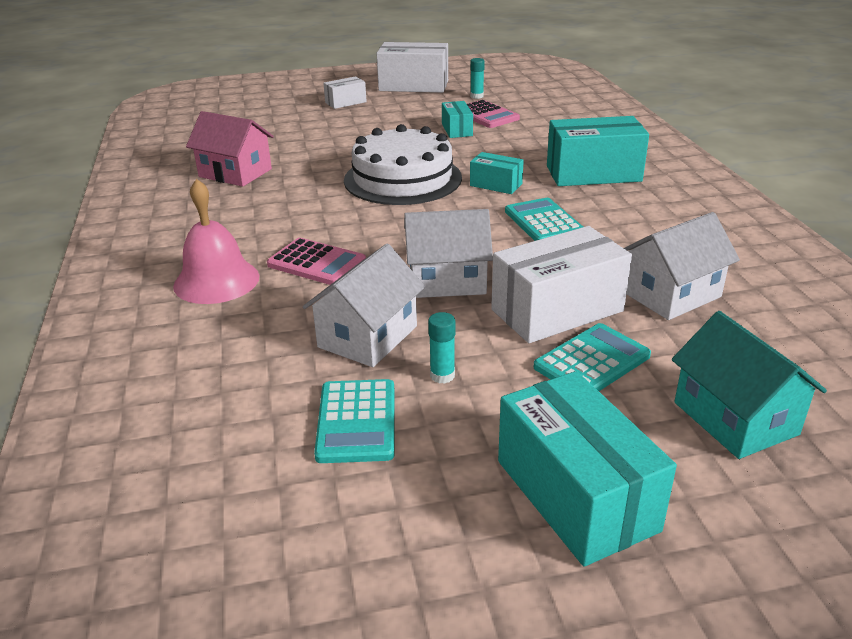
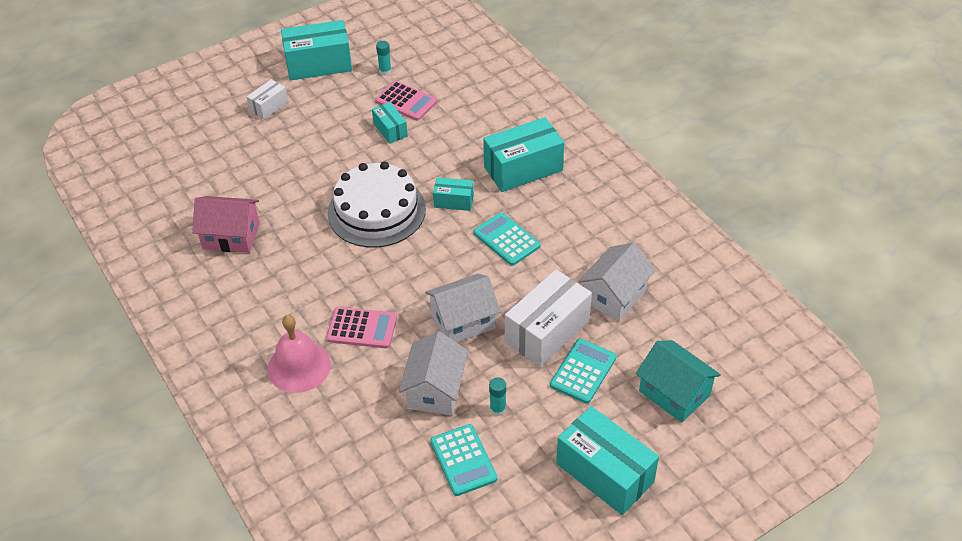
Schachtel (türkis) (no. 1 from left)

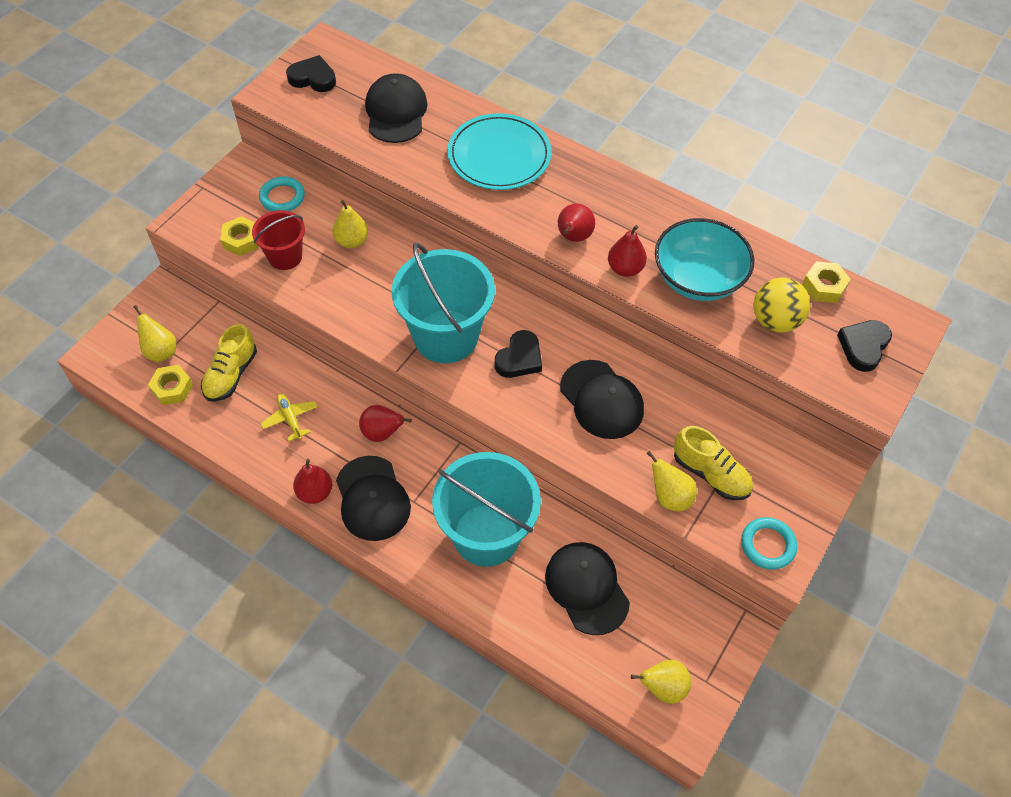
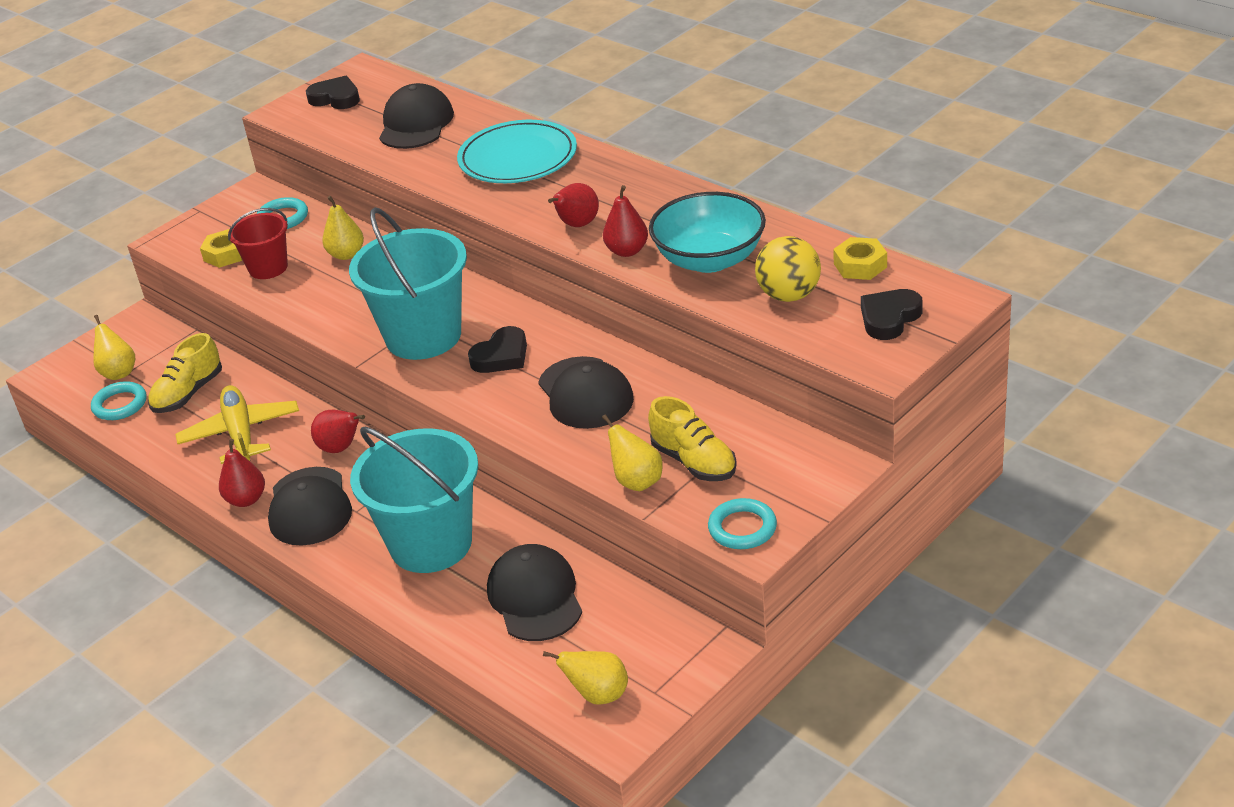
Ring (türkis) (no. 1 from left)
Flugzeug (gelb)

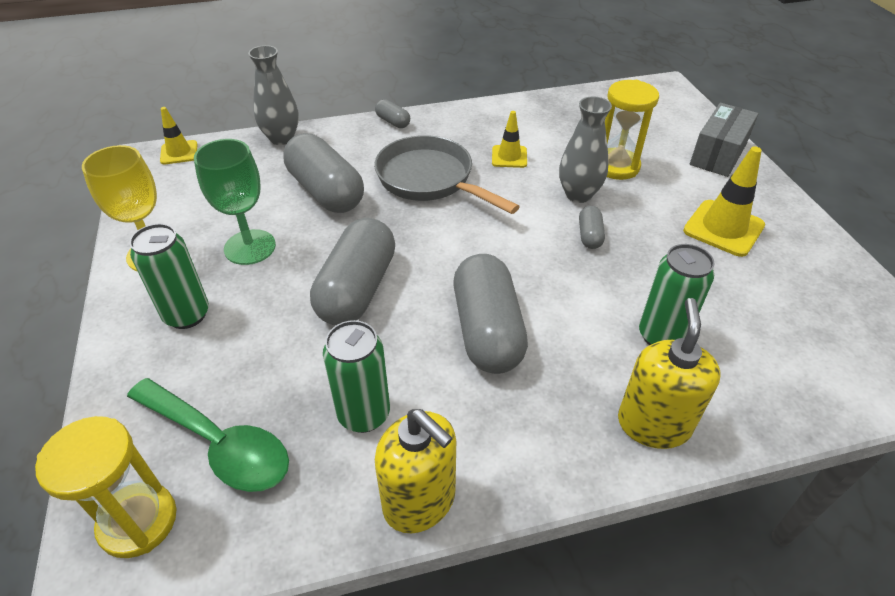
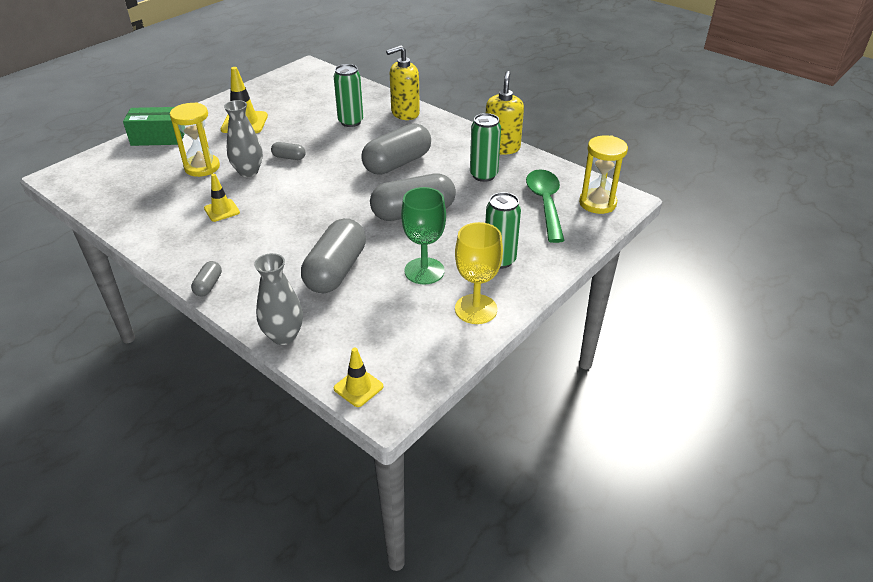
Schachtel (grün)
Kapsel (grau) (no. 2 from left)
Pfanne (grau)

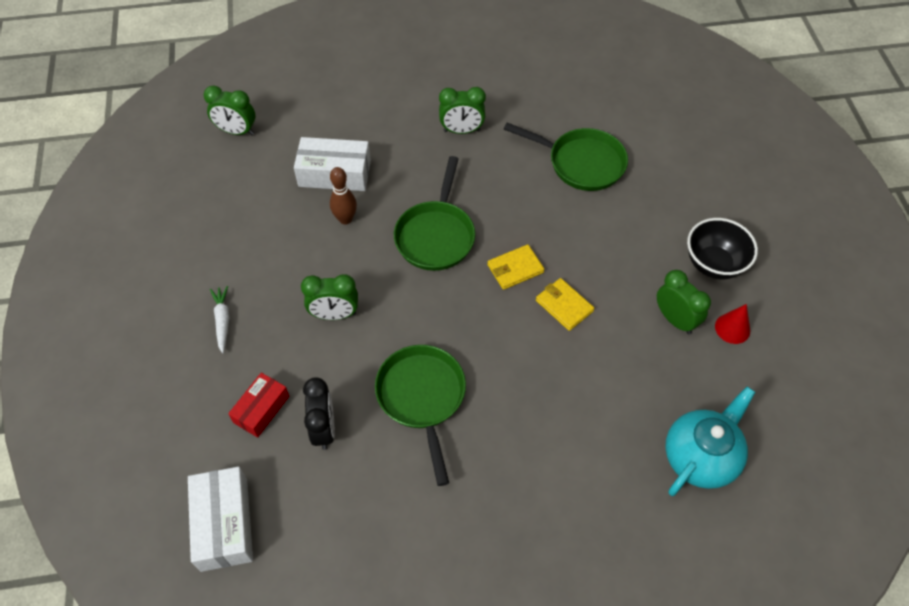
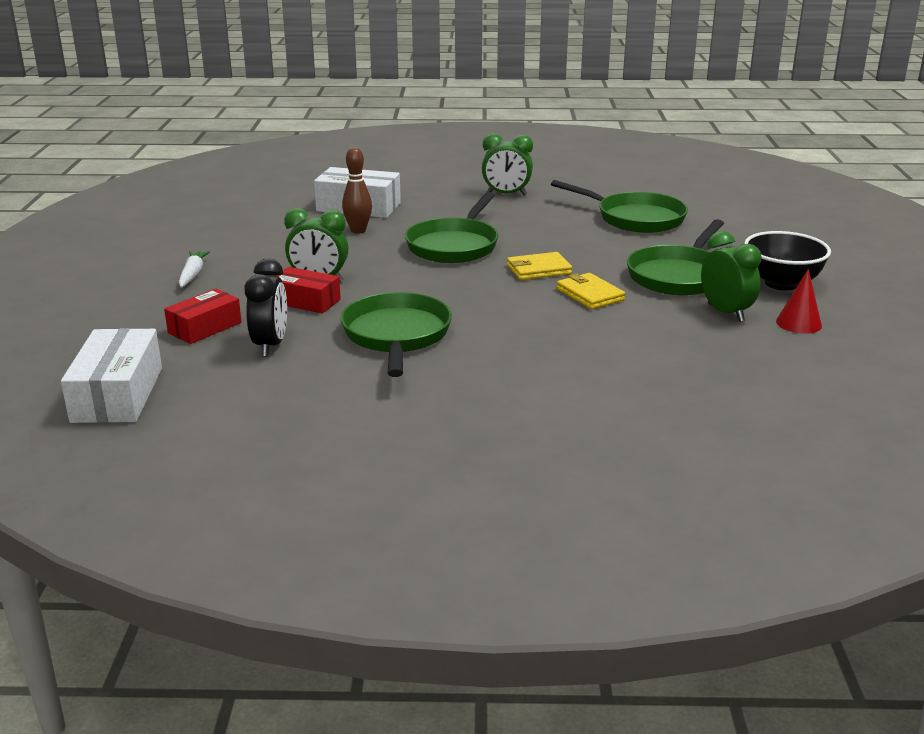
Schachtel (rot) (no. 2 from left)
Pfanne (grün) (no. 4 from left)
Wecker (grün) (no. 1 from left in the first image)
Teekanne (türkis)

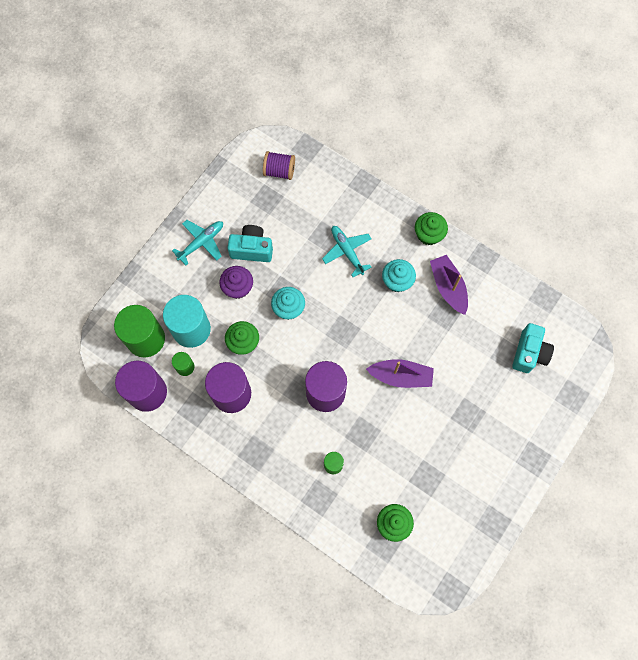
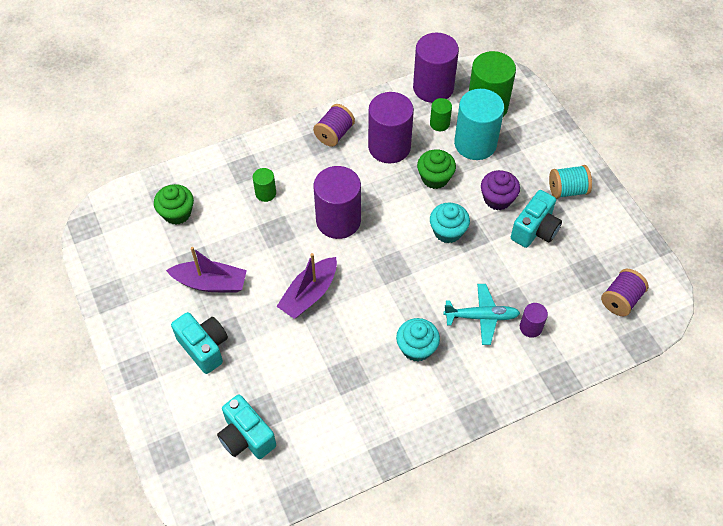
Boot (lila) (no. 1 from left)
Kamera (türkis) (no. 1 from left)
Garnrolle (lila) (no. 1 from left)
Vollzylinder (lila) (no. 4 from left)
Garnrolle (türkis)
Muffin (grün) (no. 3 from left in the first image)

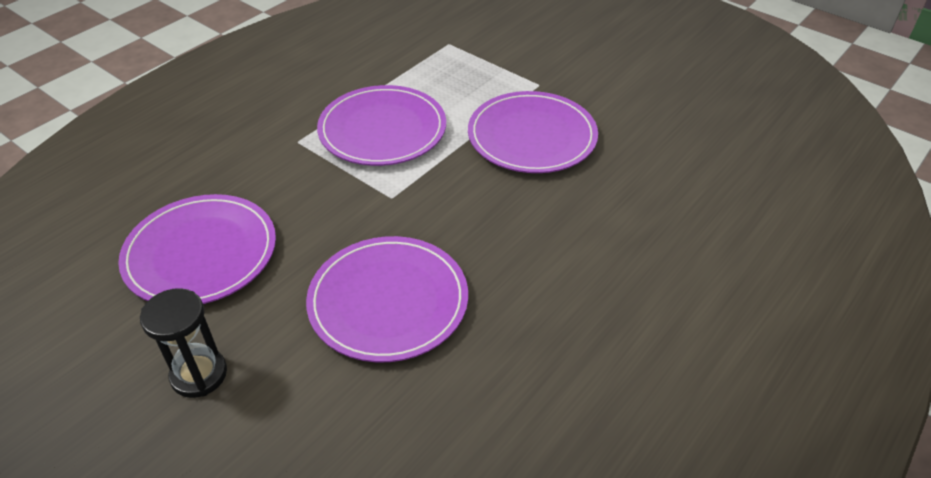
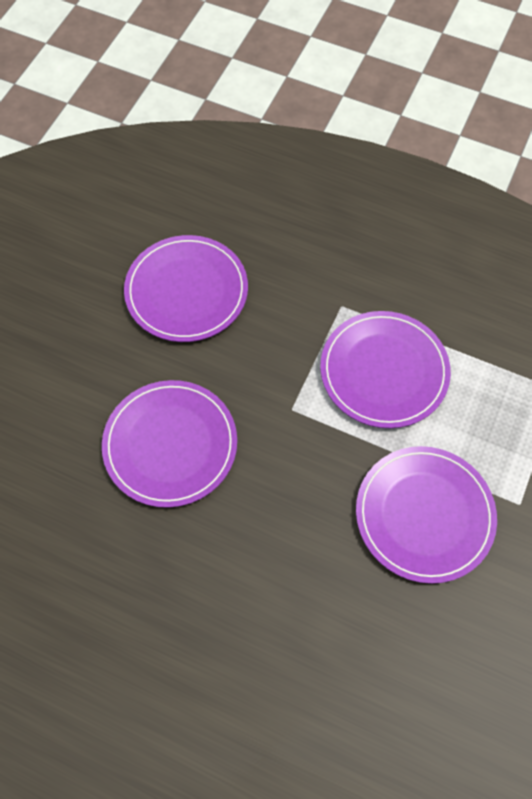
Sanduhr (schwarz)

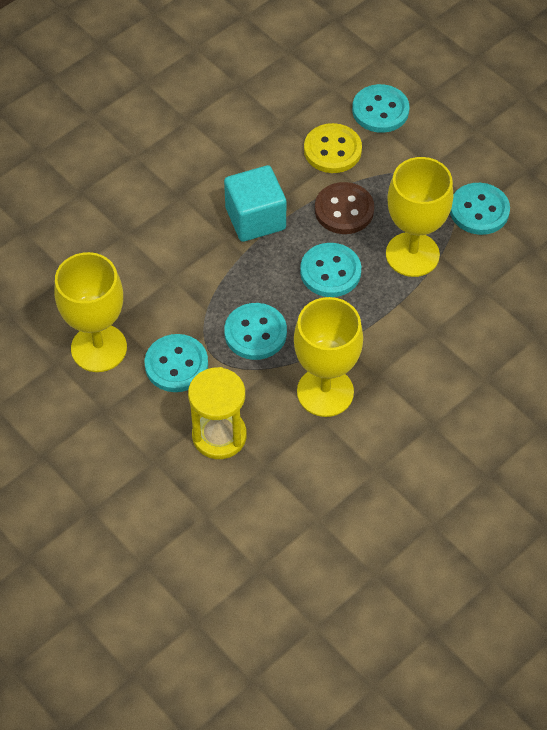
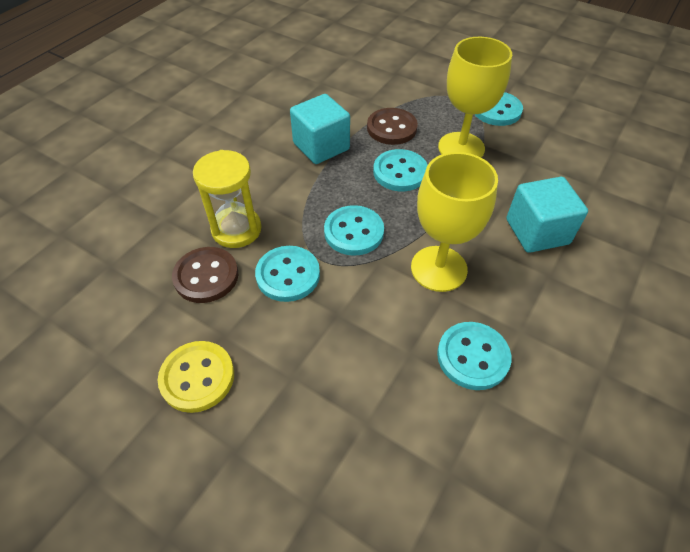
Knopf (gelb)
Knopf (braun) (no. 1 from left)
Sanduhr (gelb)
Knopf (türkis) (no. 4 from left)
Kubus (türkis) (no. 2 from left)

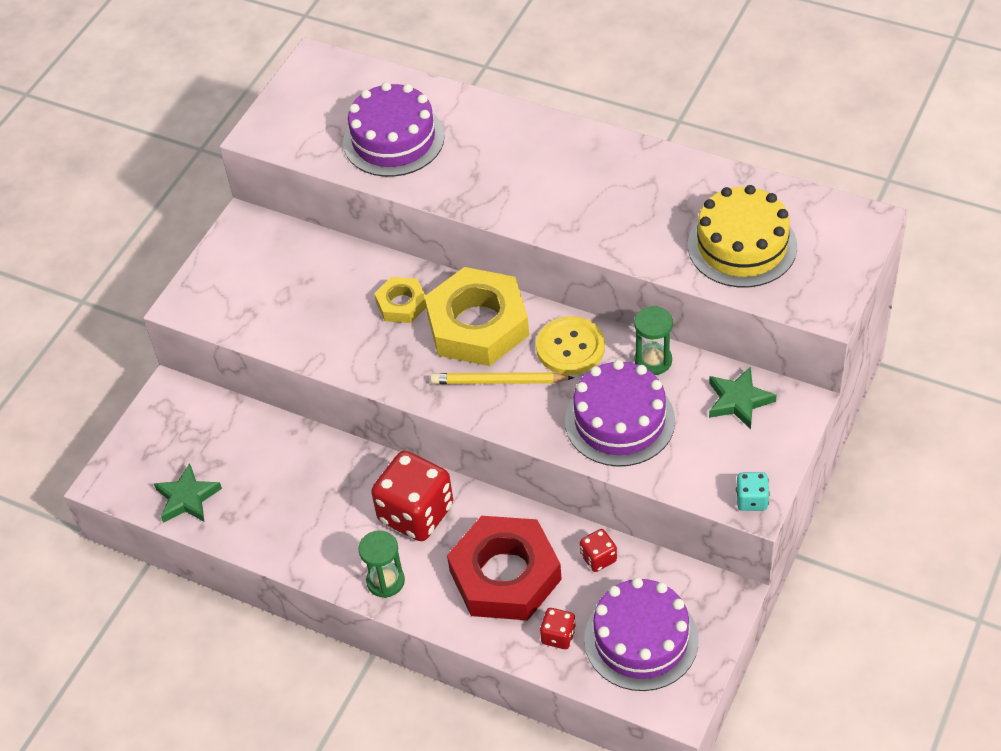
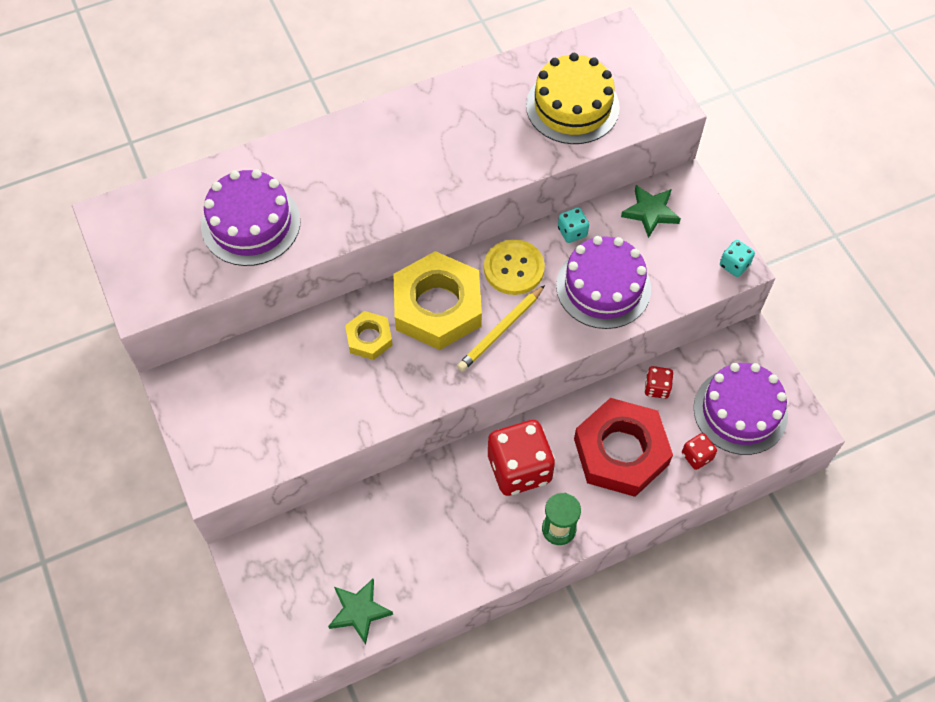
Spielwürfel (türkis) (no. 1 from left)

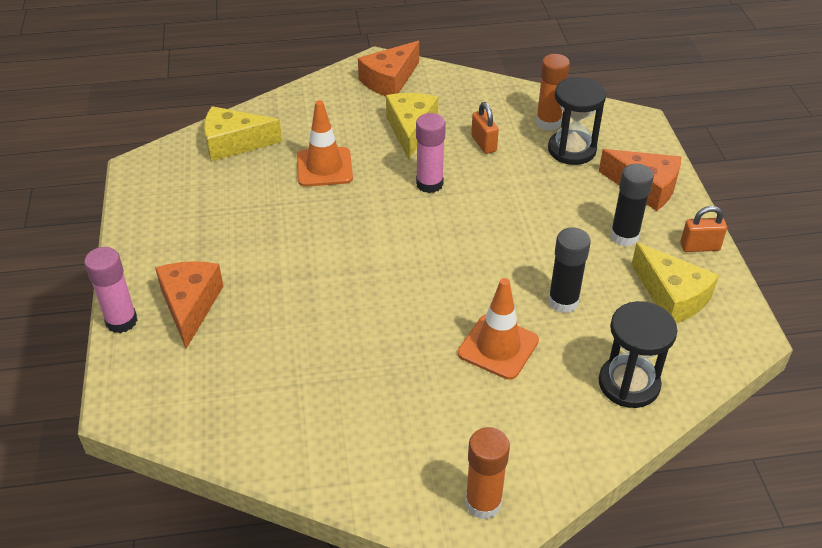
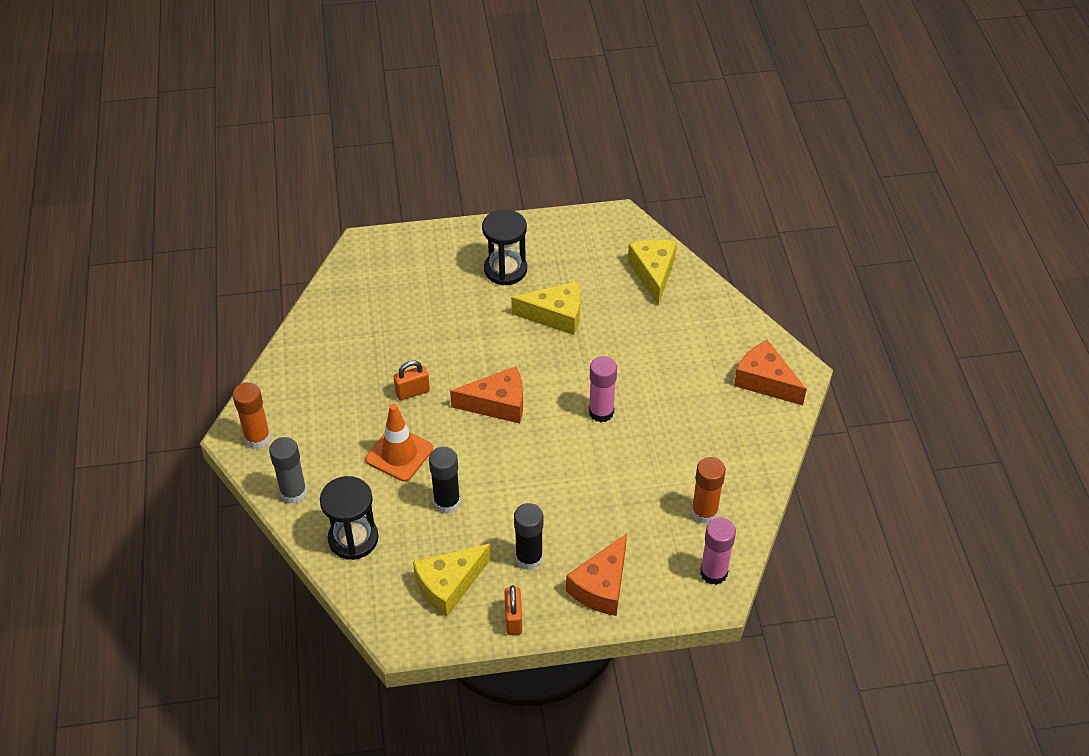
Klebestift (grau)
Vorhängeschloss (orange) (no. 1 from left)
Käse (orange) (no. 1 from left)
Sanduhr (schwarz) (no. 2 from left)
Käse (gelb) (no. 2 from left)
Klebestift (rosa) (no. 2 from left)
Leitkegel (orange) (no. 1 from left in the first image)

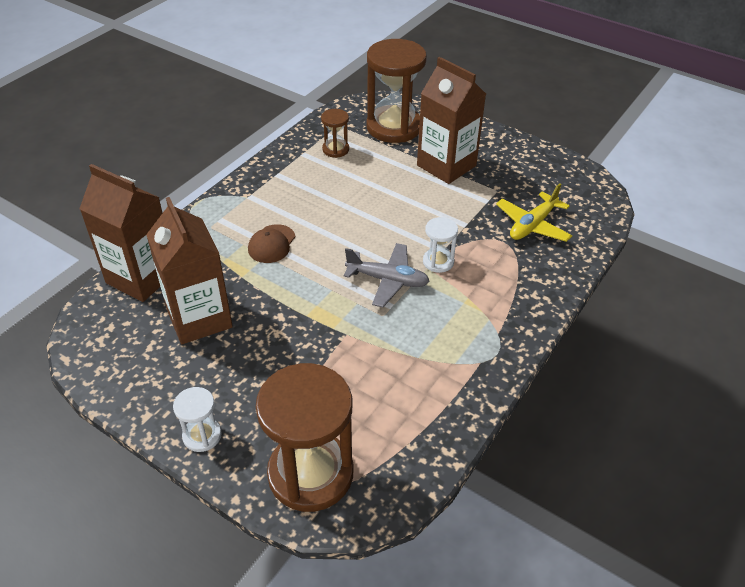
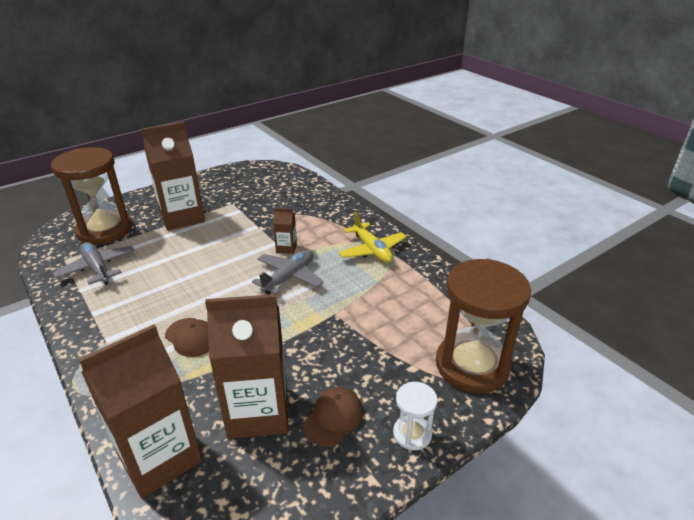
Flugzeug (grau) (no. 1 from left)
Getränkekarton (braun) (no. 4 from left)
Kappe (braun) (no. 2 from left)
Flugzeug (gelb)

